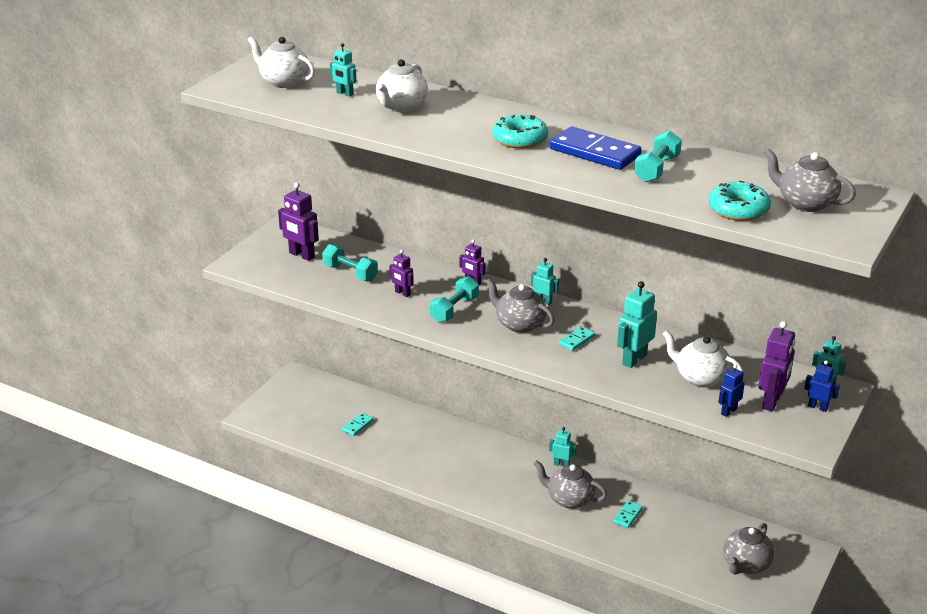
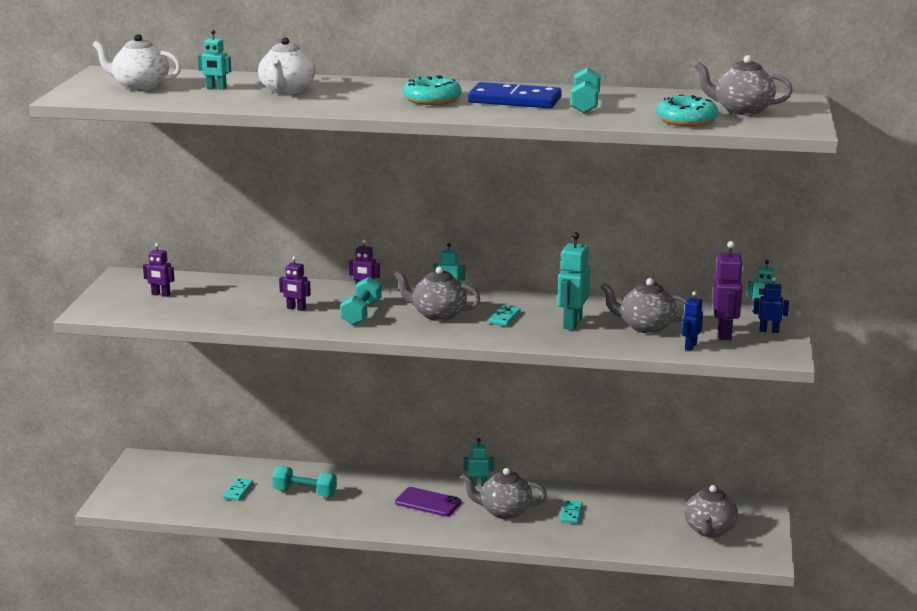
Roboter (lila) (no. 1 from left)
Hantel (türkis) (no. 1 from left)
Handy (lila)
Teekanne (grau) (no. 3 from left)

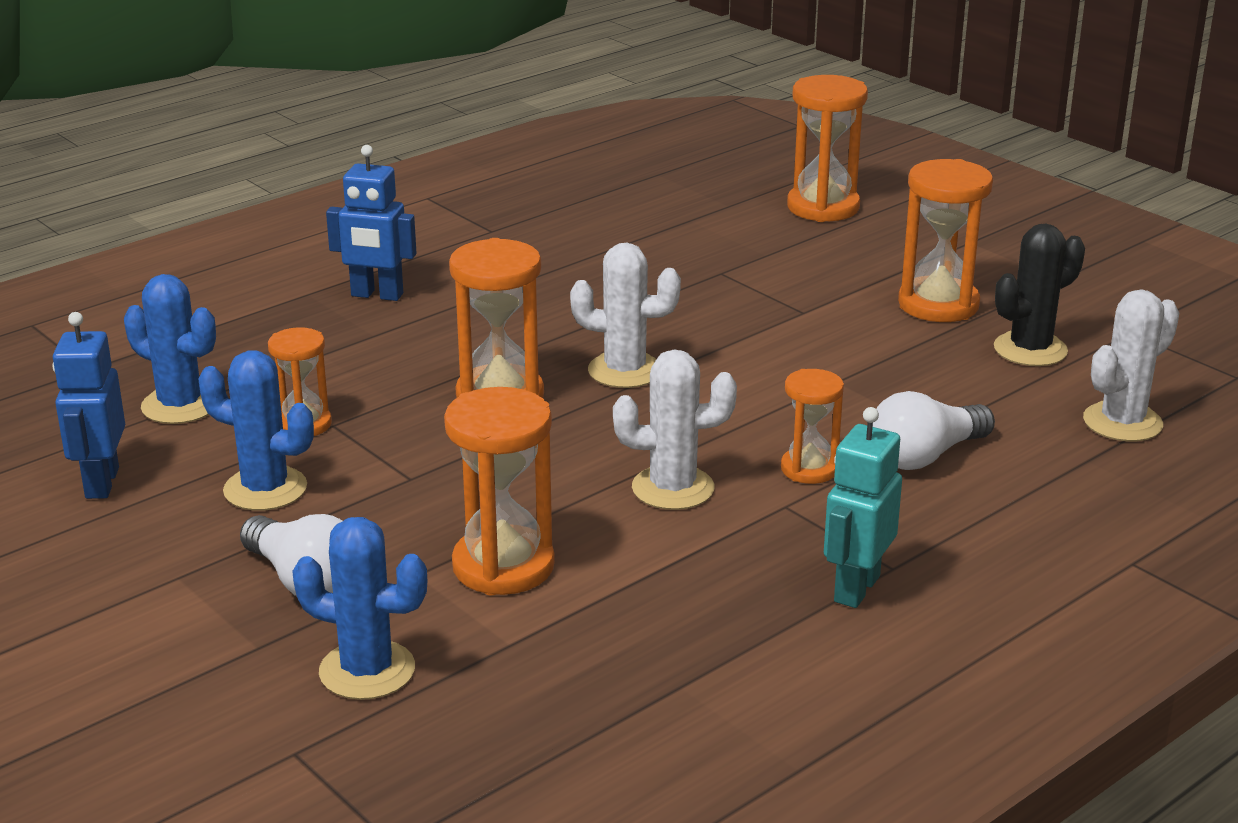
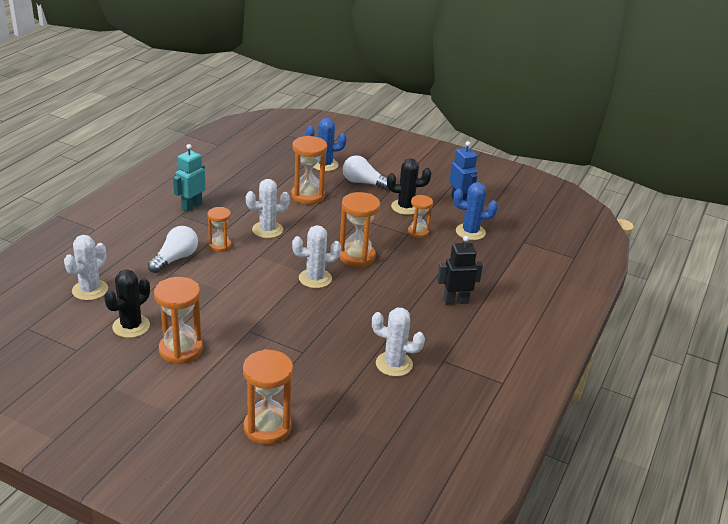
Roboter (türkis)
Kaktus (weiß) (no. 4 from left)
Kaktus (schwarz) (no. 2 from left)
Roboter (schwarz)

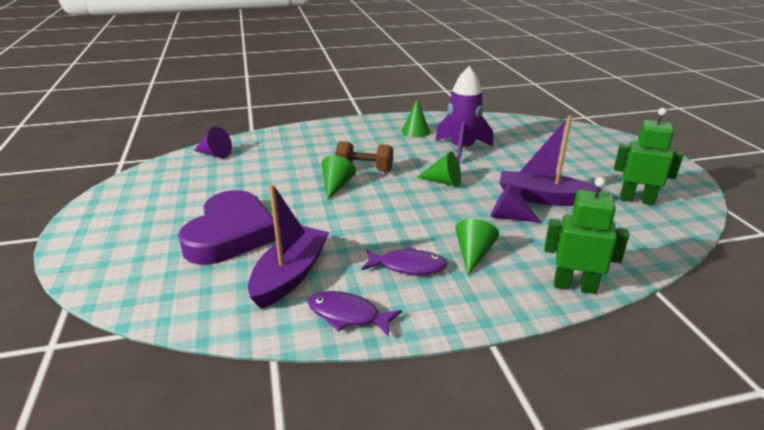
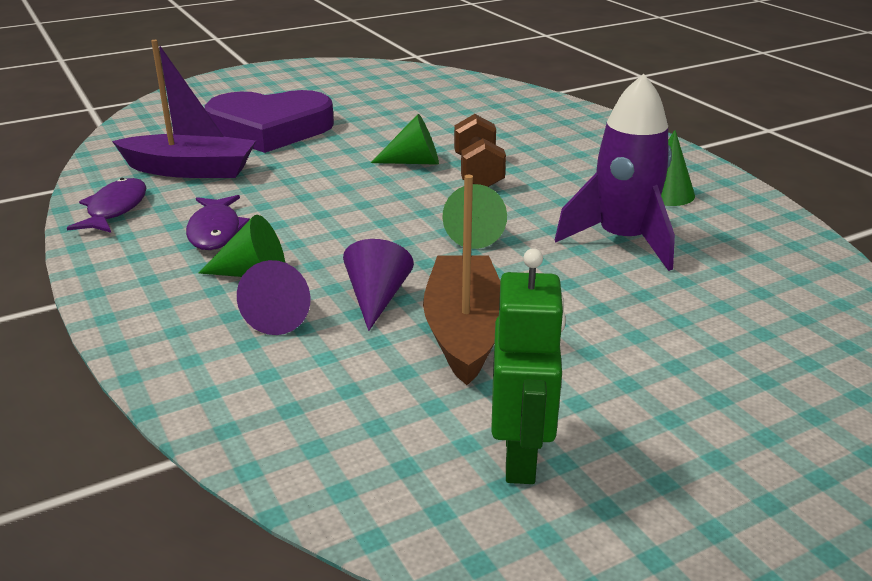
Kegel (lila) (no. 1 from left)
Boot (braun)
Roboter (grün) (no. 1 from left in the first image)

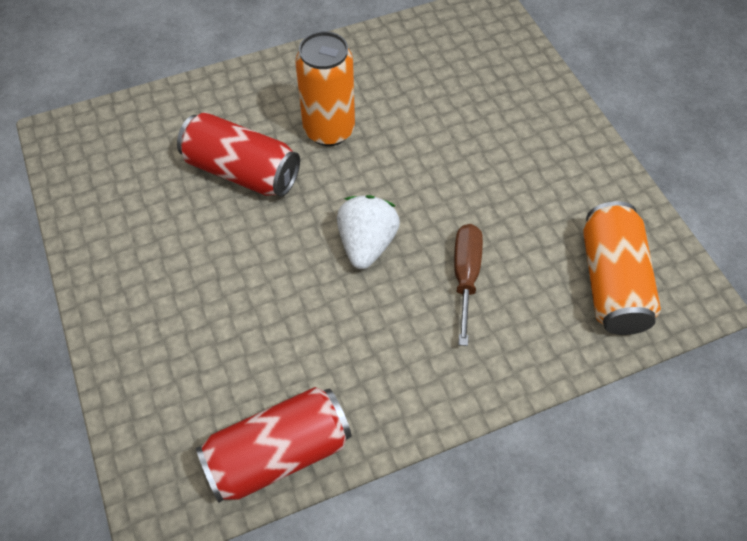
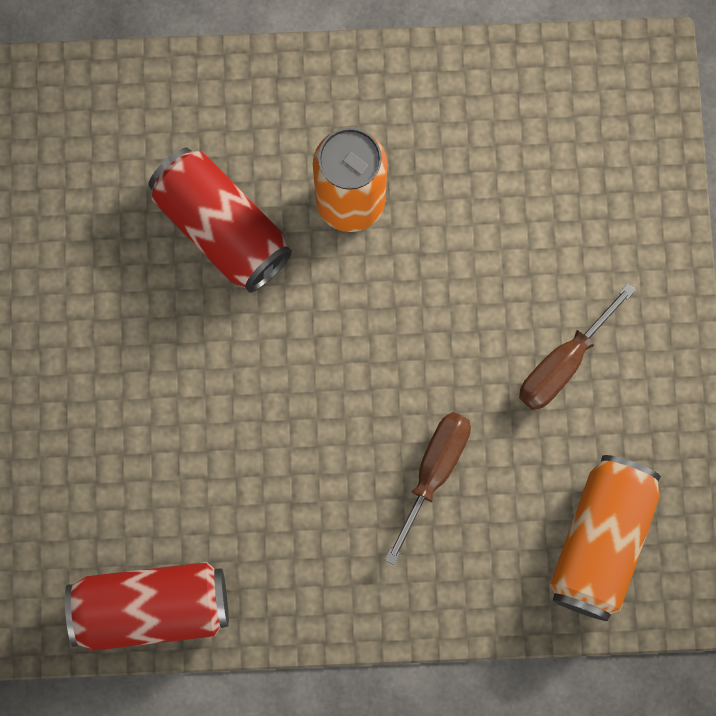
Schraubenzieher (braun) (no. 2 from left)
Erdbeere (weiß)

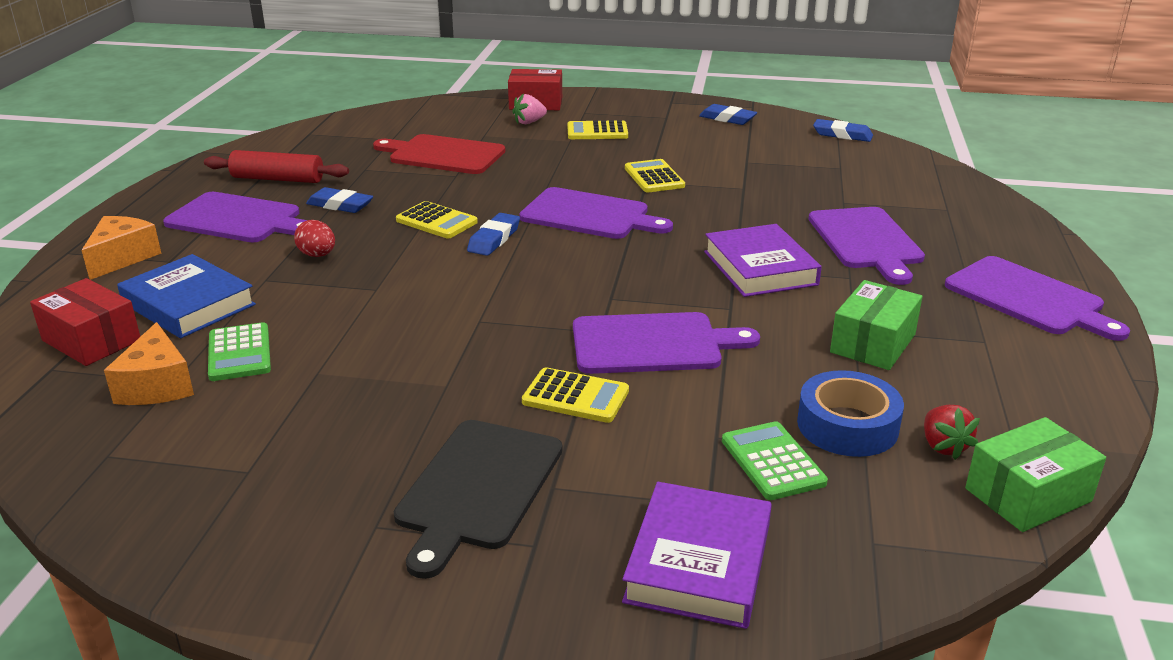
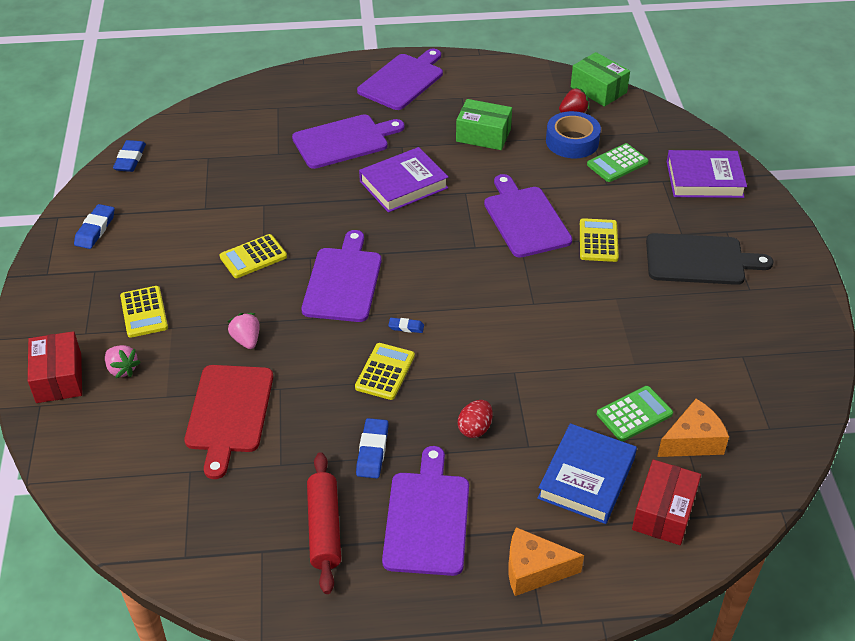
Erdbeere (rosa) (no. 2 from left)
Radiergummi (blau) (no. 4 from left)

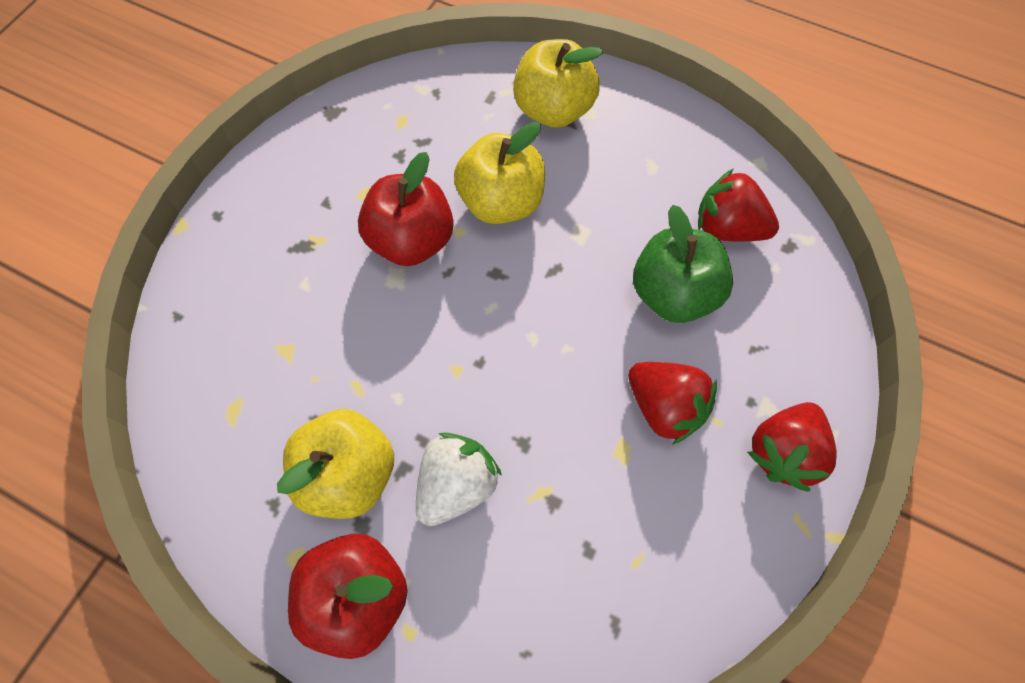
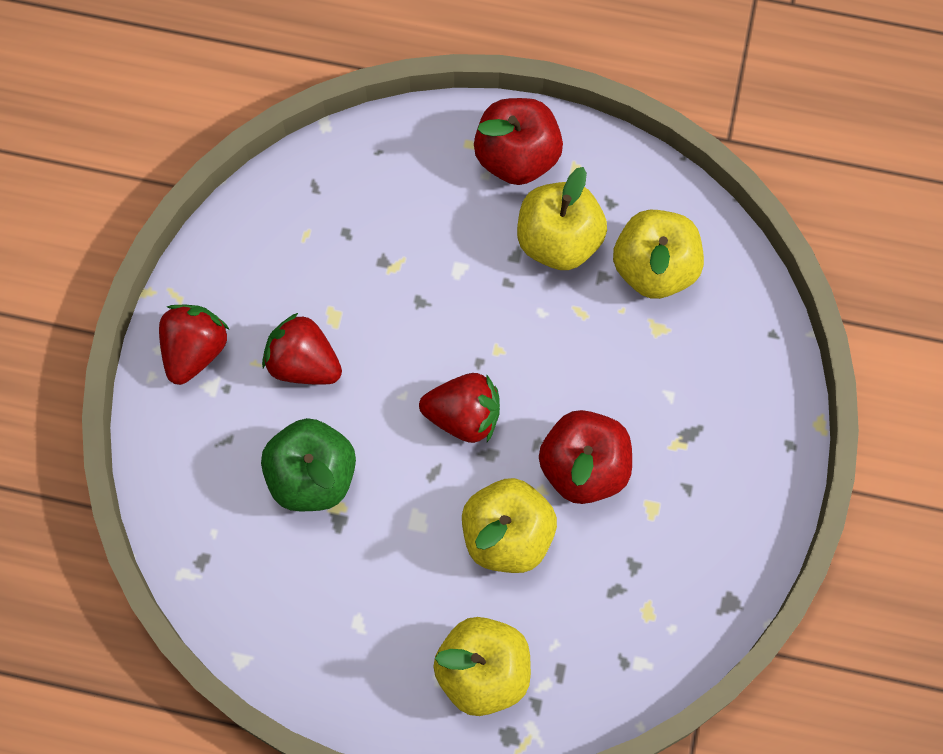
Erdbeere (rot) (no. 3 from left)
Apfel (gelb) (no. 4 from left)
Erdbeere (weiß)

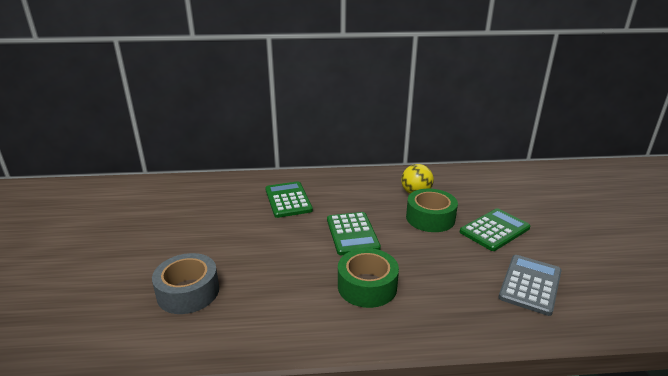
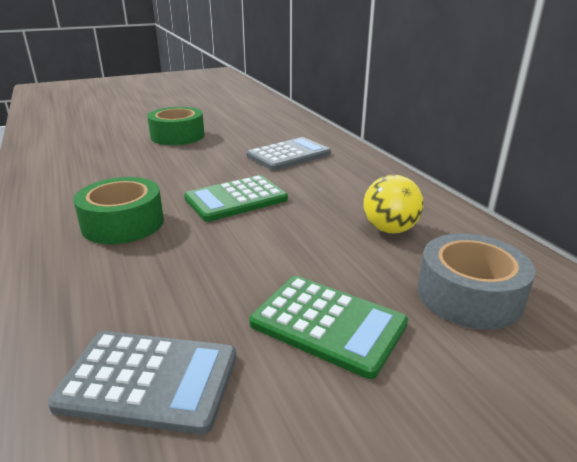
Klebeband (grün) (no. 2 from left)
Taschenrechner (grau) (no. 2 from left)
Klebeband (grau)

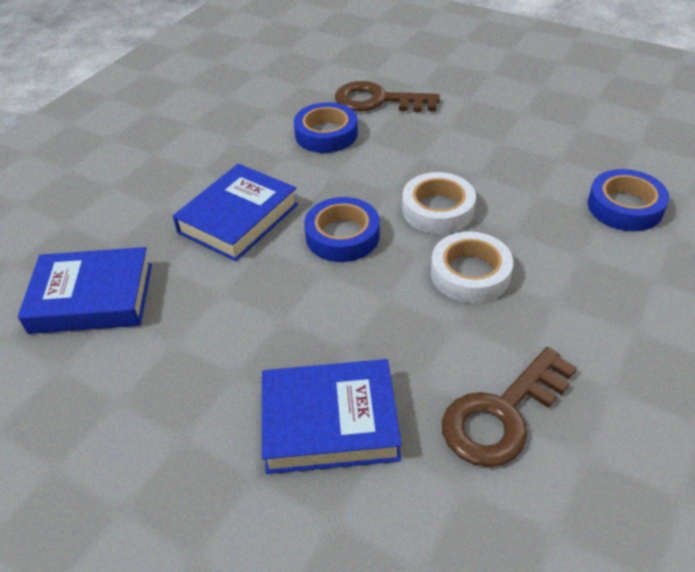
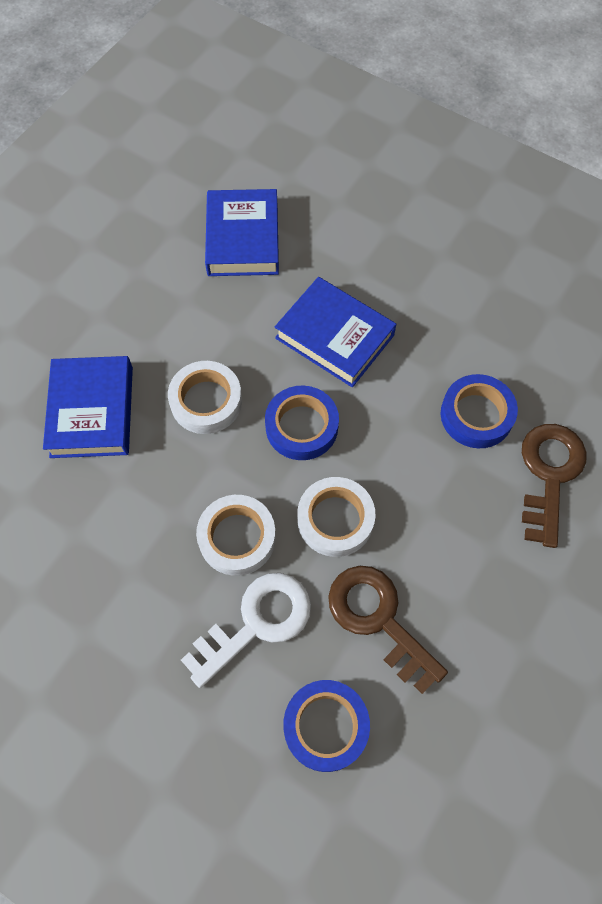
Klebeband (weiß) (no. 1 from left)
Schlüssel (weiß)
Schlüssel (braun) (no. 1 from left)

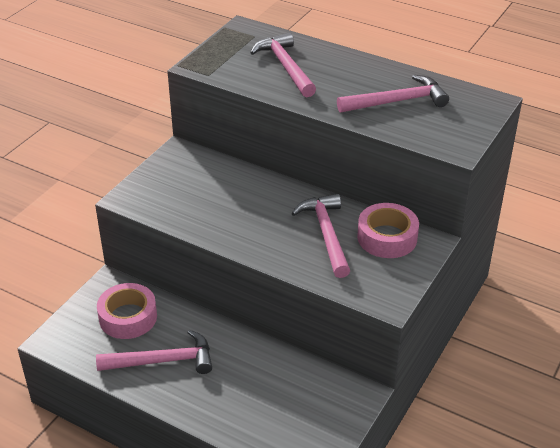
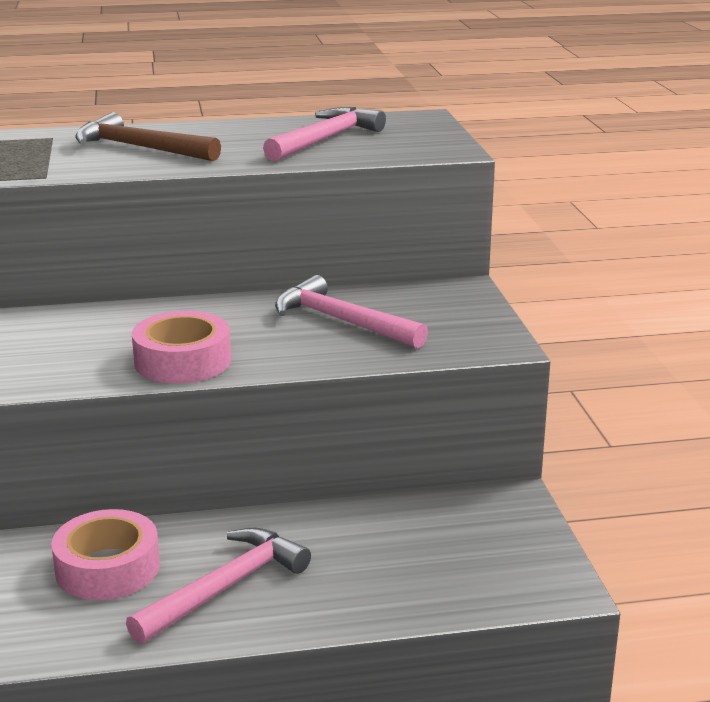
Hammer (braun)
Klebeband (rosa) (no. 2 from left)

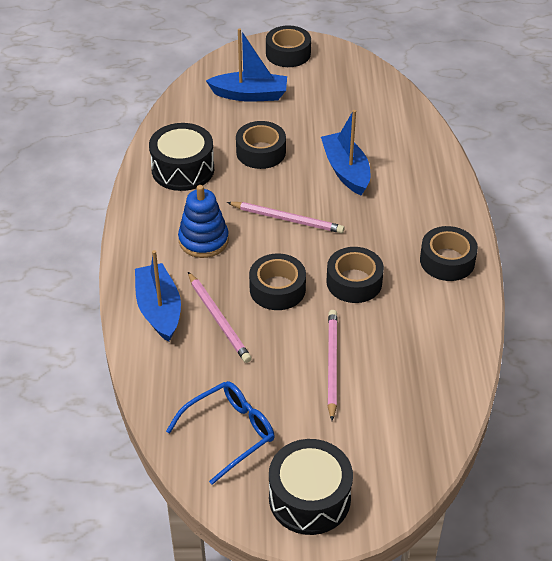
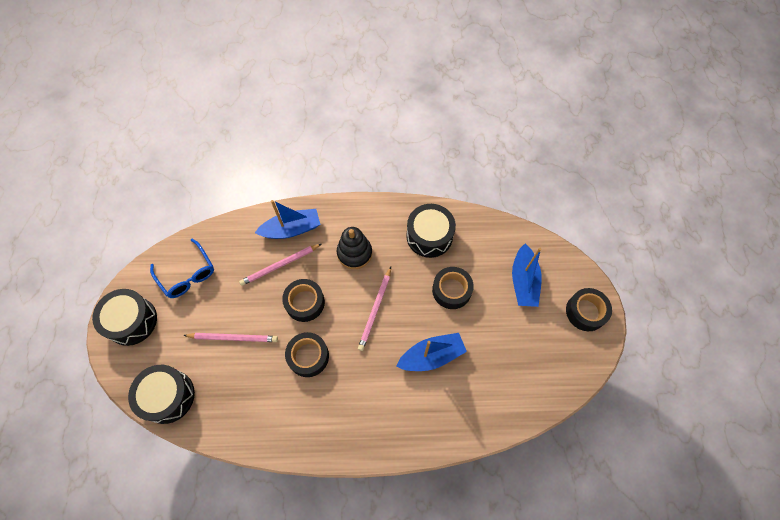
Trommel (schwarz) (no. 2 from left)
Stapelspielzeug (schwarz)
Klebeband (schwarz) (no. 5 from left in the first image)

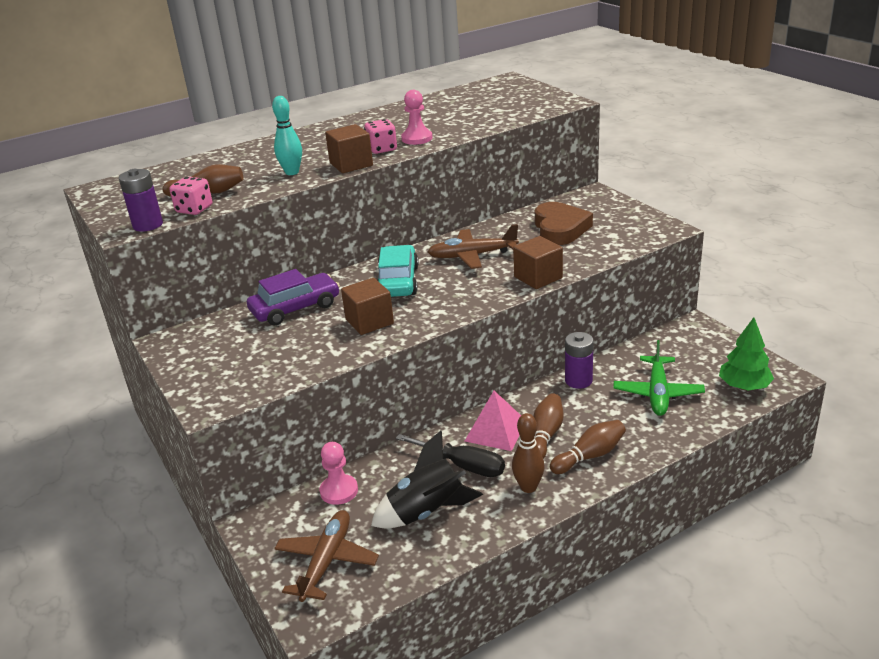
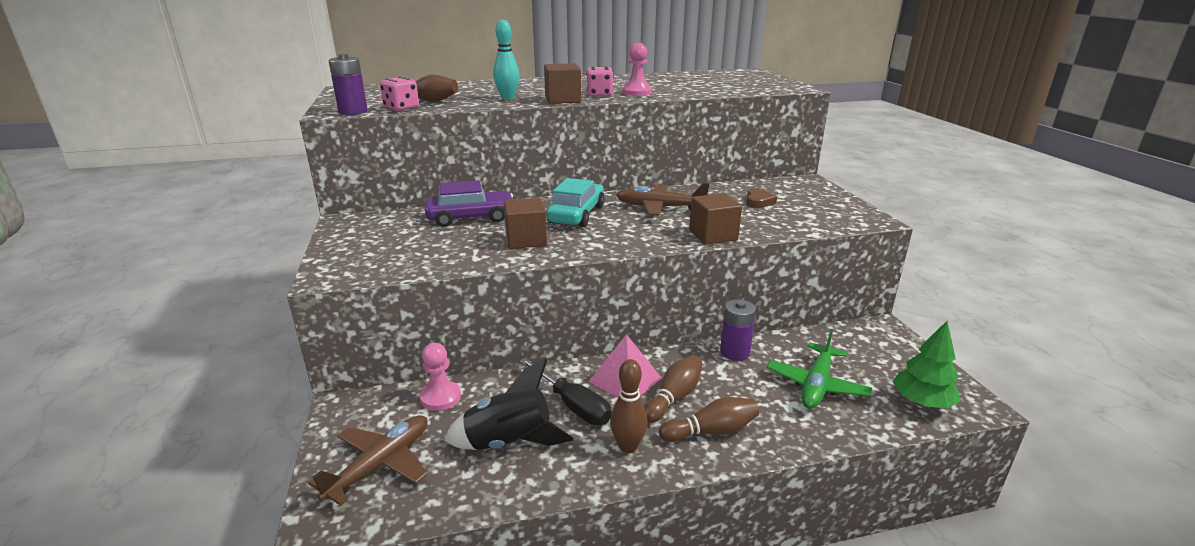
Herz (braun)

